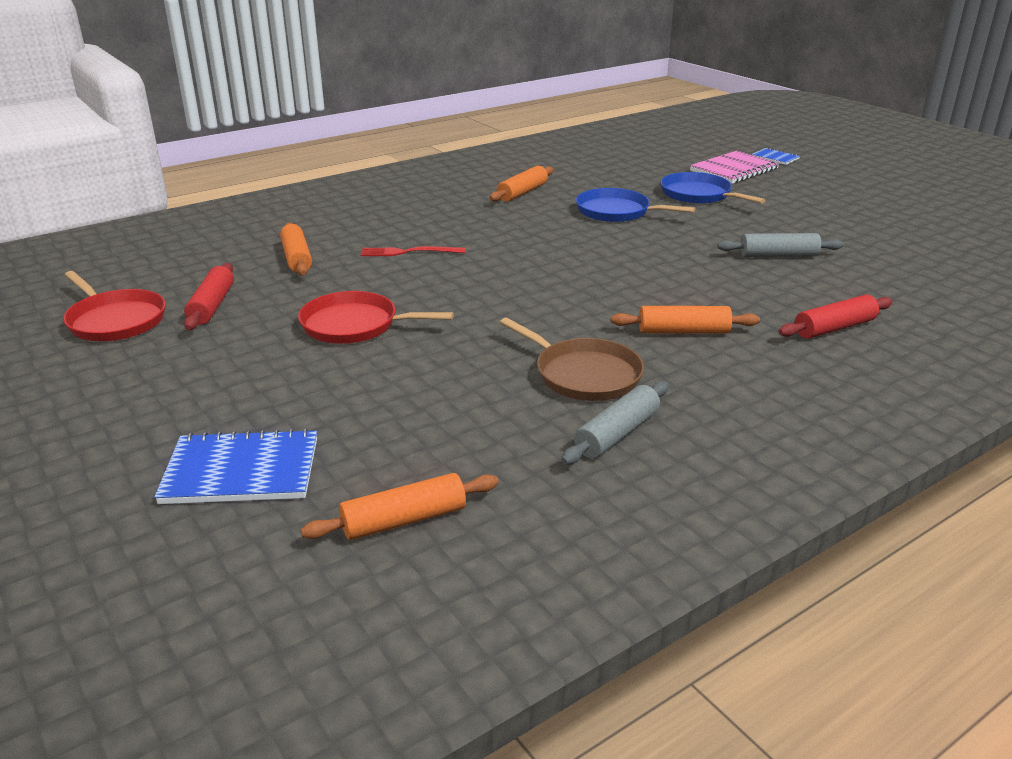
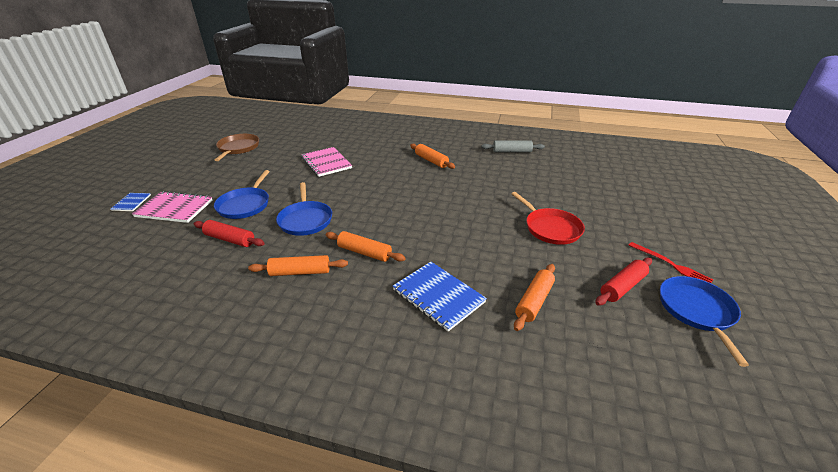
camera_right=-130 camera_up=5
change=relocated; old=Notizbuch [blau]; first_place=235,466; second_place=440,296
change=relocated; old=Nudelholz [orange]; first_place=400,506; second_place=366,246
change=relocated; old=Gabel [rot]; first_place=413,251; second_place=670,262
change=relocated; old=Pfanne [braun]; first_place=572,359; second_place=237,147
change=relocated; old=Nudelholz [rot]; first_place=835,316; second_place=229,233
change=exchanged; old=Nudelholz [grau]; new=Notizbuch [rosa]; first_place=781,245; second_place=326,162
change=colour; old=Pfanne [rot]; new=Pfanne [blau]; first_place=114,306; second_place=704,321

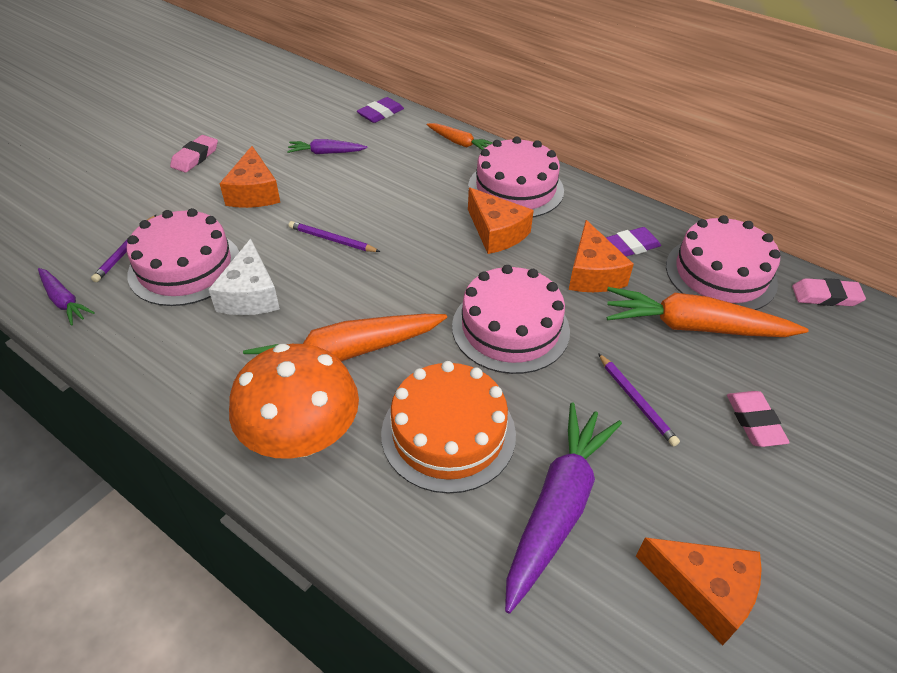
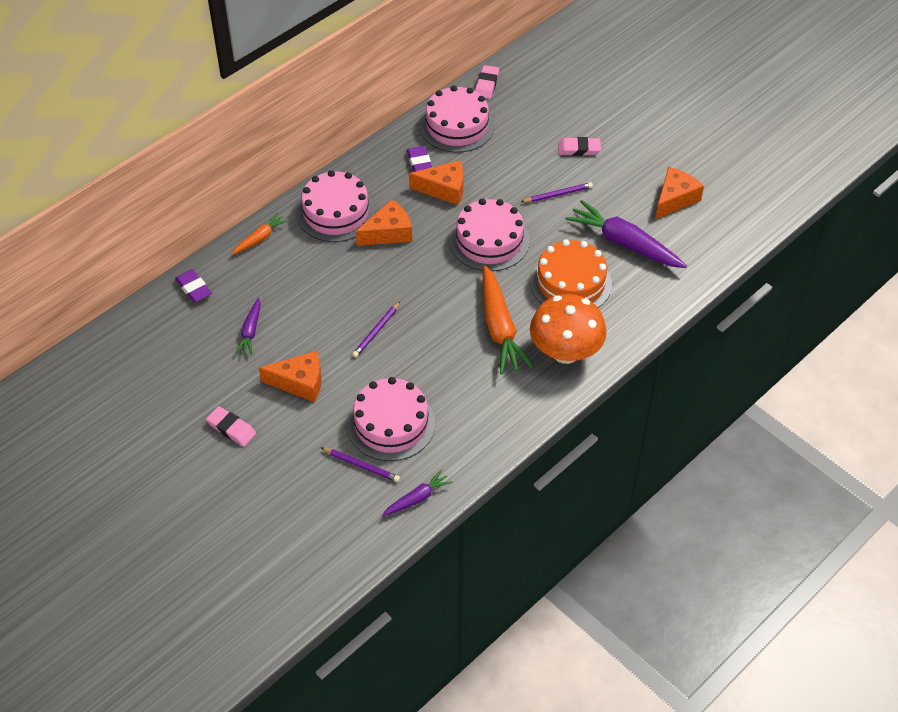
camera_right=-80 camera_up=5
change=missing; old=Käse [weiß]; first_place=244,277
change=missing; old=Karotte [orange]; first_place=708,312

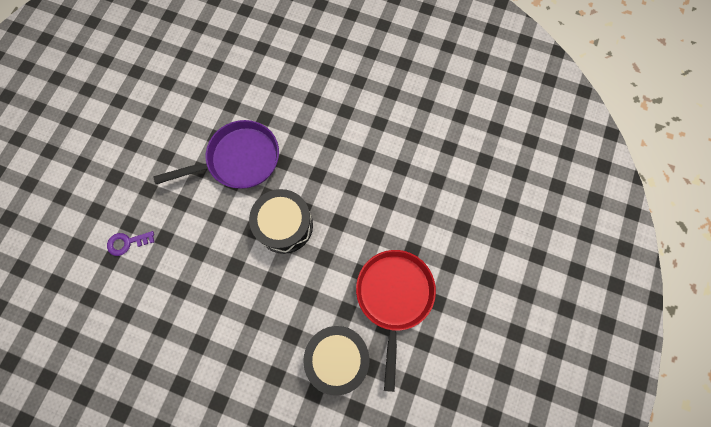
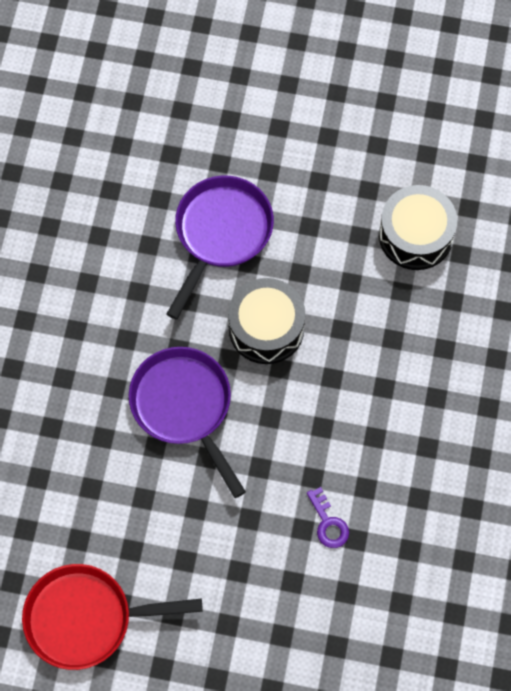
camera_right=-100 camera_up=-5
change=appeared; new=Pfanne [lila]; second_place=220,248
change=relocated; old=Pfanne [rot]; first_place=396,321; second_place=112,617

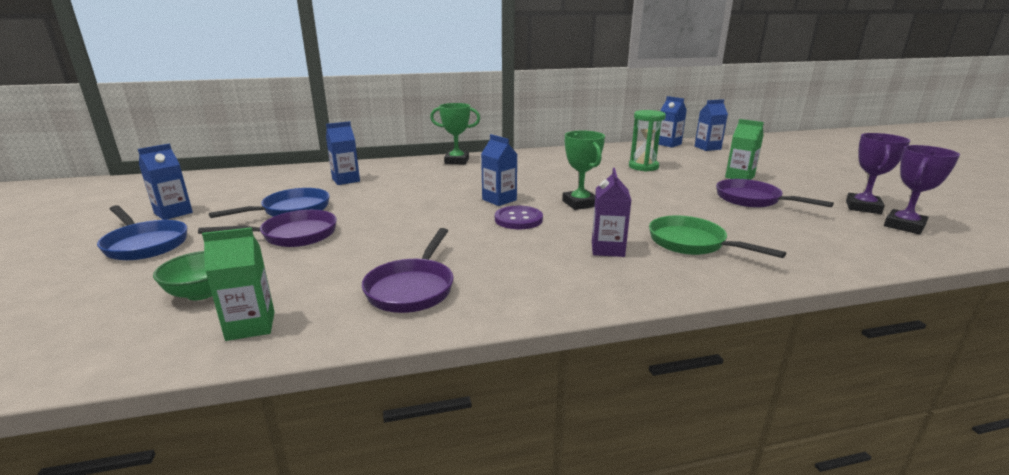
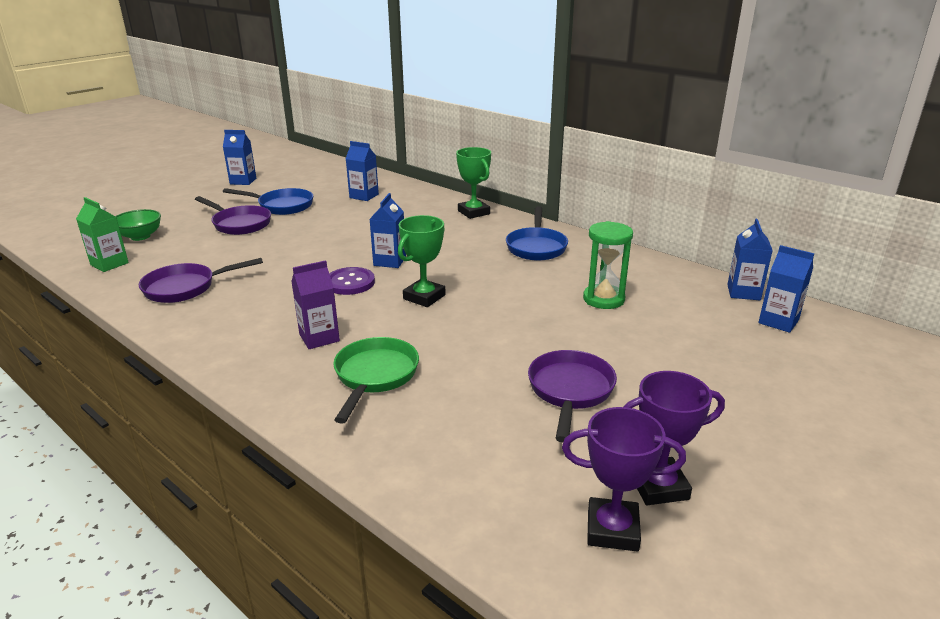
camera_right=55 camera_up=5
change=missing; old=Getränkekarton [grün]; first_place=744,149
change=relocated; old=Pfanne [blau]; first_place=142,232; second_place=537,233

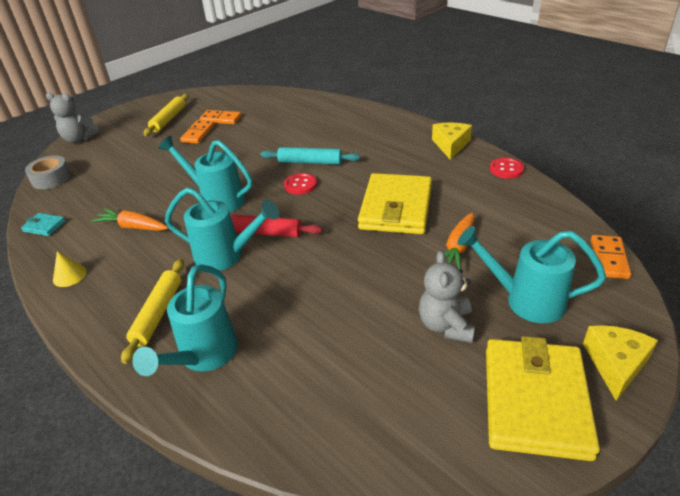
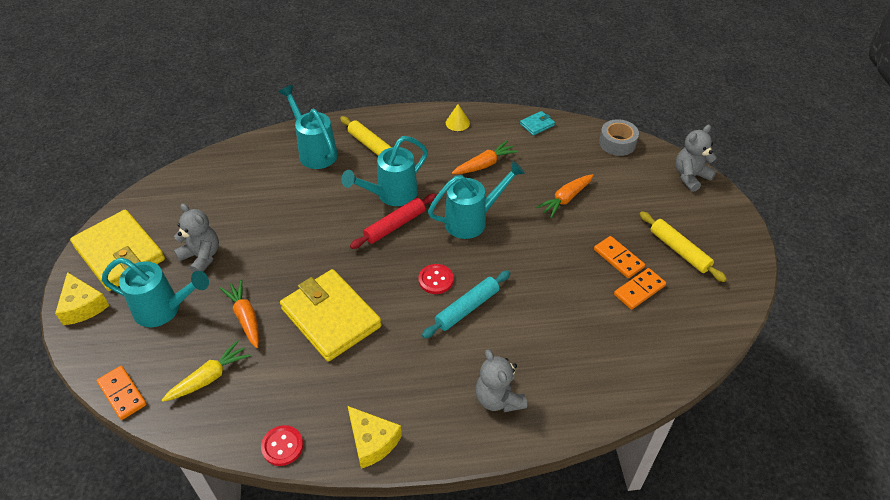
camera_right=125 camera_up=10
change=appeared; new=Karotte [gelb]; second_place=206,371
change=appeared; new=Teddybär [grau]; second_place=501,381
change=appeared; new=Karotte [orange]; second_place=565,196
change=spun; old=Gießkanne [türkis]; first_place=531,274; second_place=155,292; degrees=45

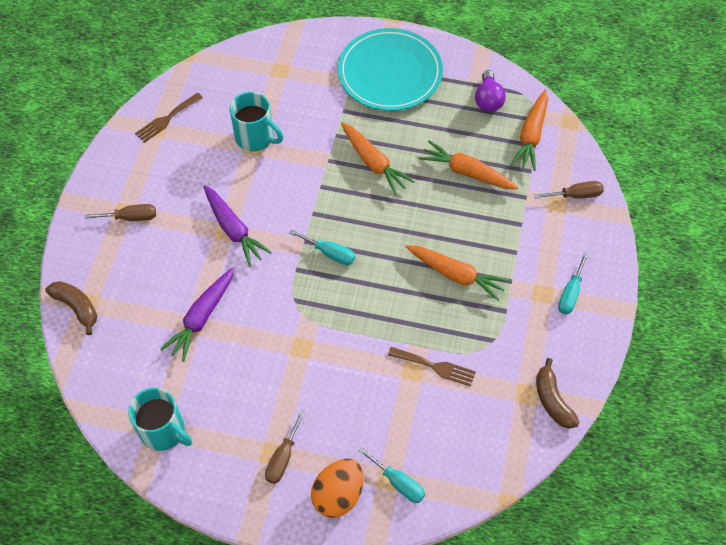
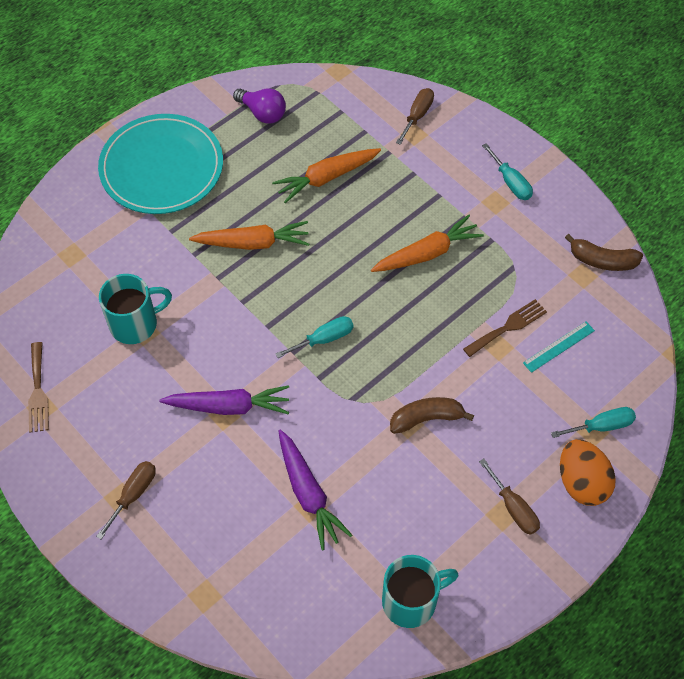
camera_right=-55 camera_up=0
change=missing; old=Karotte [orange]; first_place=529,130
change=appeared; new=Lineal [türkis]; second_place=559,347
change=relocated; old=Banane [braun]; first_place=71,308; second_place=432,415

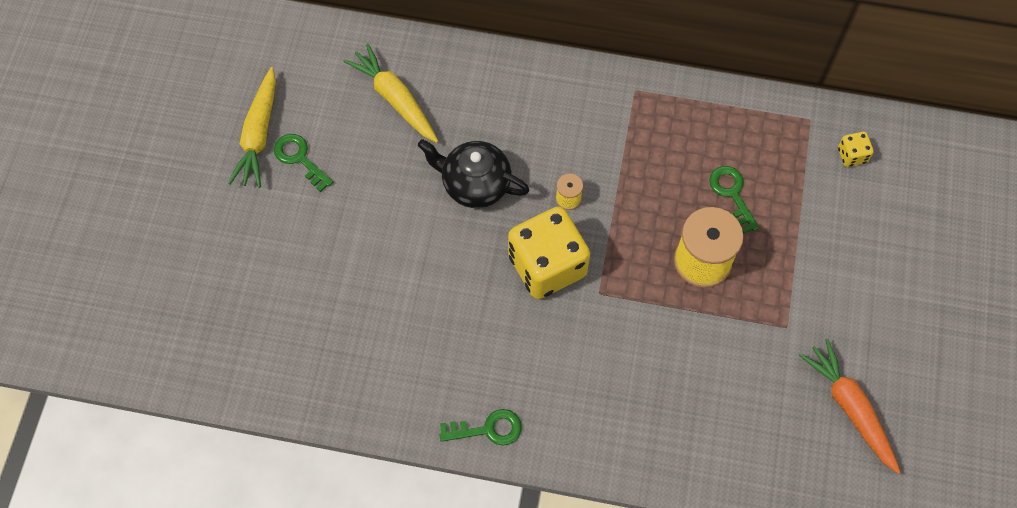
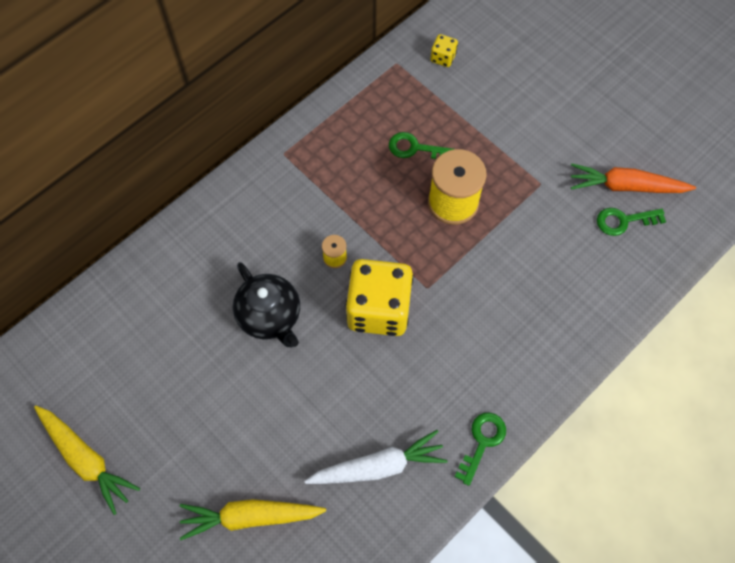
camera_right=-55 camera_up=0
change=appeared; new=Karotte [weiß]; second_place=376,457
change=relocated; old=Schlüssel [grün]; first_place=303,163; second_place=631,222
change=relocated; old=Karotte [gelb]; first_place=390,93; second_place=253,519
change=spun; old=Teekanne [schwarz]; first_place=473,173; second_place=266,304; degrees=-90

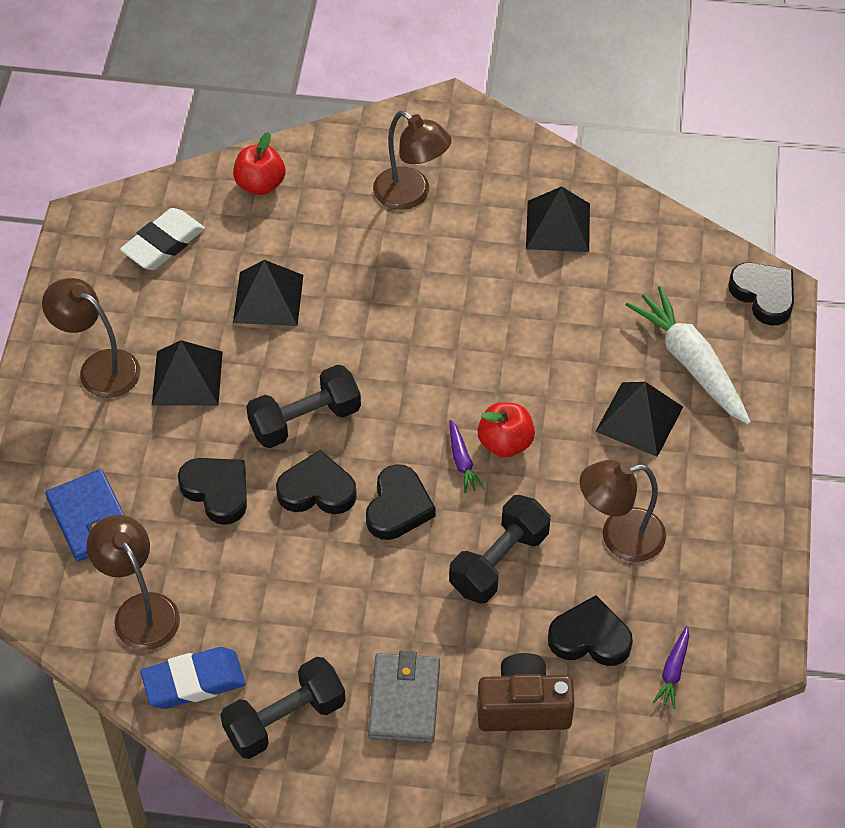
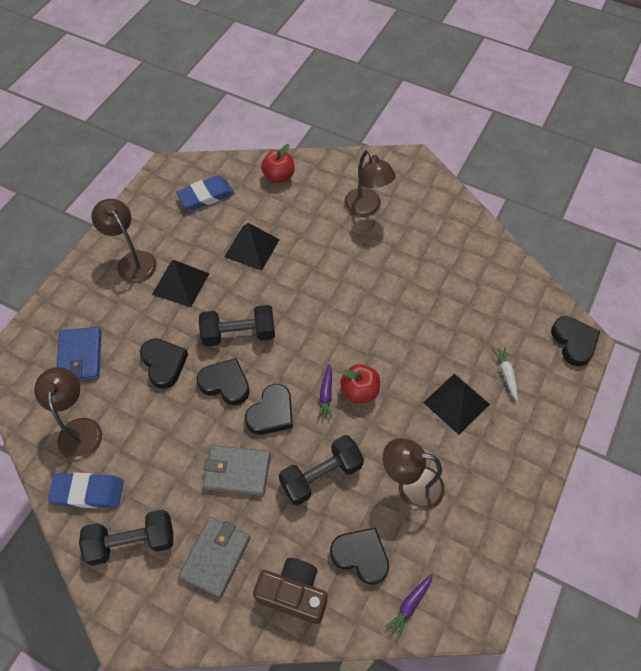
camera_right=20 camera_up=5
change=missing; old=Pyramide [schwarz]; first_place=558,219
change=appeared; new=Geldbörse [grau]; second_place=236,470
change=colour; old=Radiergummi [weiß]; new=Radiergummi [blau]; first_place=162,239; second_place=205,192
change=size; old=Karotte [weiß]; first_place=688,355; second_place=505,374; factor=0.46

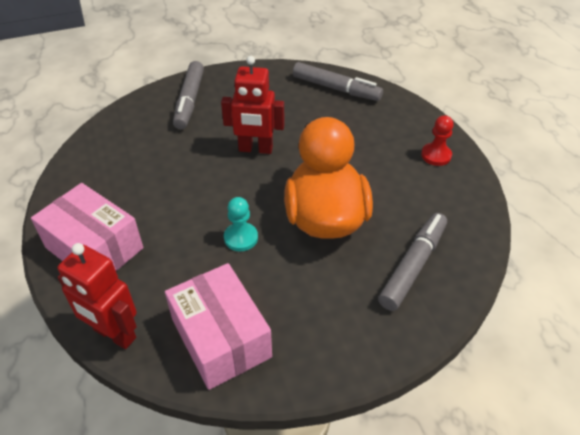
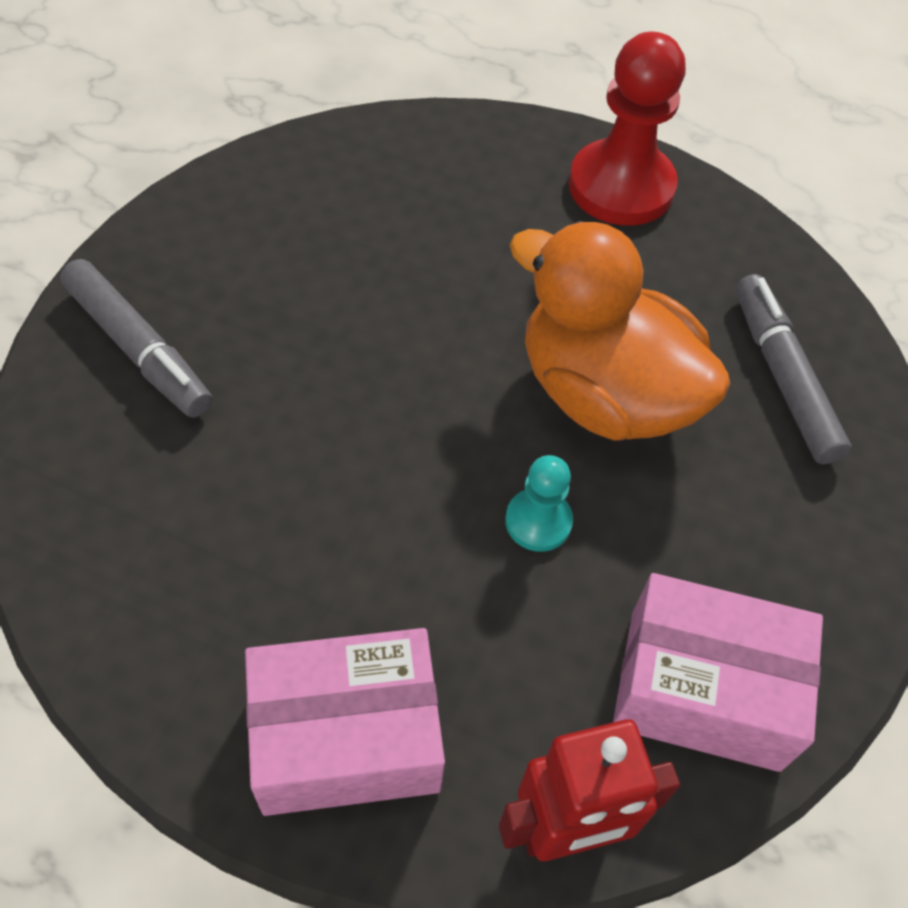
camera_right=-50 camera_up=10
change=missing; old=Roboter [rot]; first_place=252,105
change=missing; old=Filzstift [grau]; first_place=338,81
change=size; old=Bauer [rot]; first_place=437,140; second_place=627,129; factor=1.97

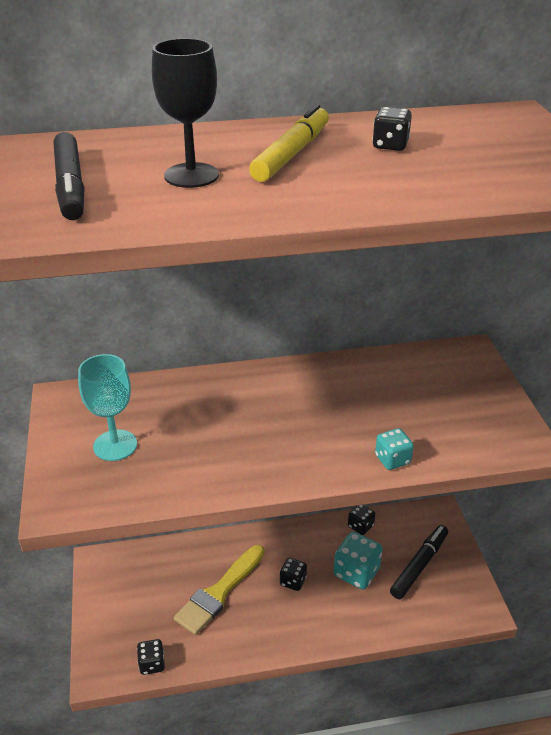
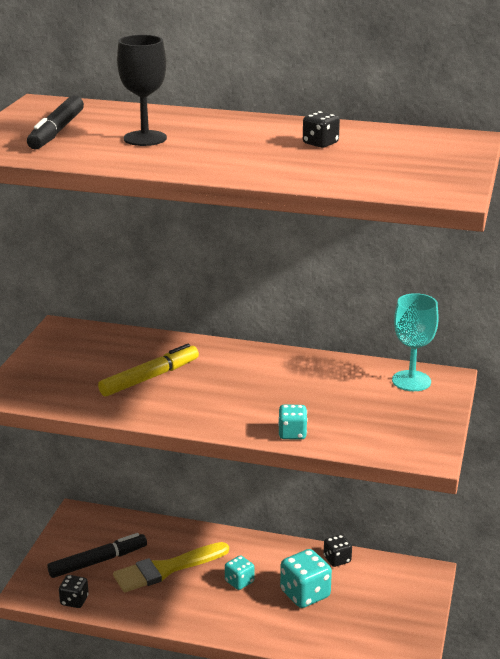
camera_right=25 camera_up=-10
change=relocated; old=Kelch [türkis]; first_place=107,407; second_place=415,342
change=relocated; old=Filzstift [gelb]; first_place=289,143; second_place=148,370
change=relocated; old=Filzstift [schwarz]; first_place=419,562; second_place=97,555
change=colour; old=Spielwürfel [schwarz]; new=Spielwürfel [türkis]; first_place=293,574; second_place=239,572

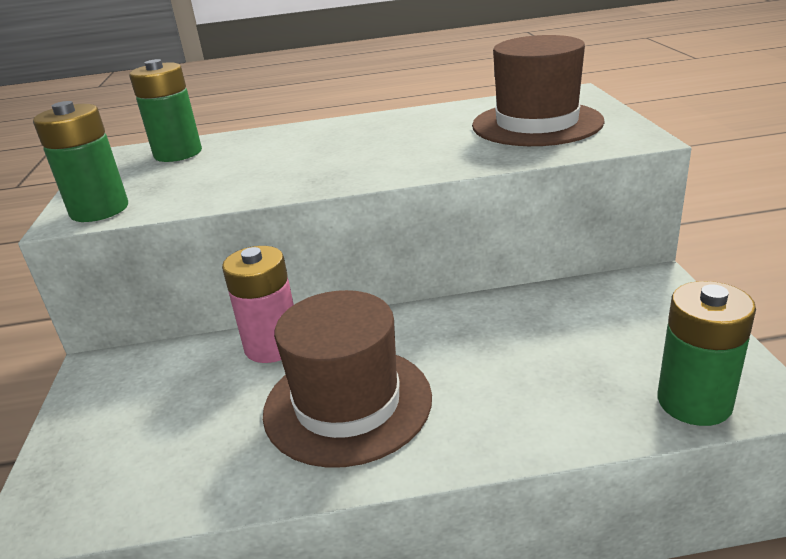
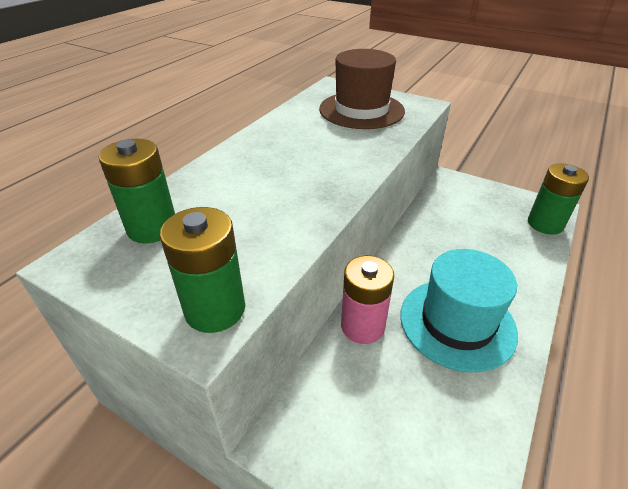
camera_right=-55 camera_up=10
change=colour; old=Hut [braun]; new=Hut [türkis]; first_place=347,378; second_place=459,310

